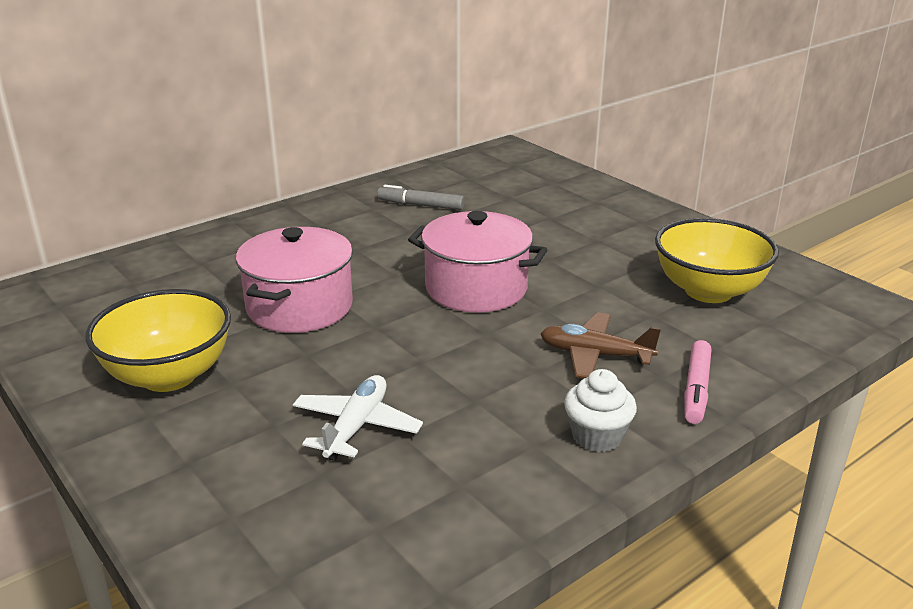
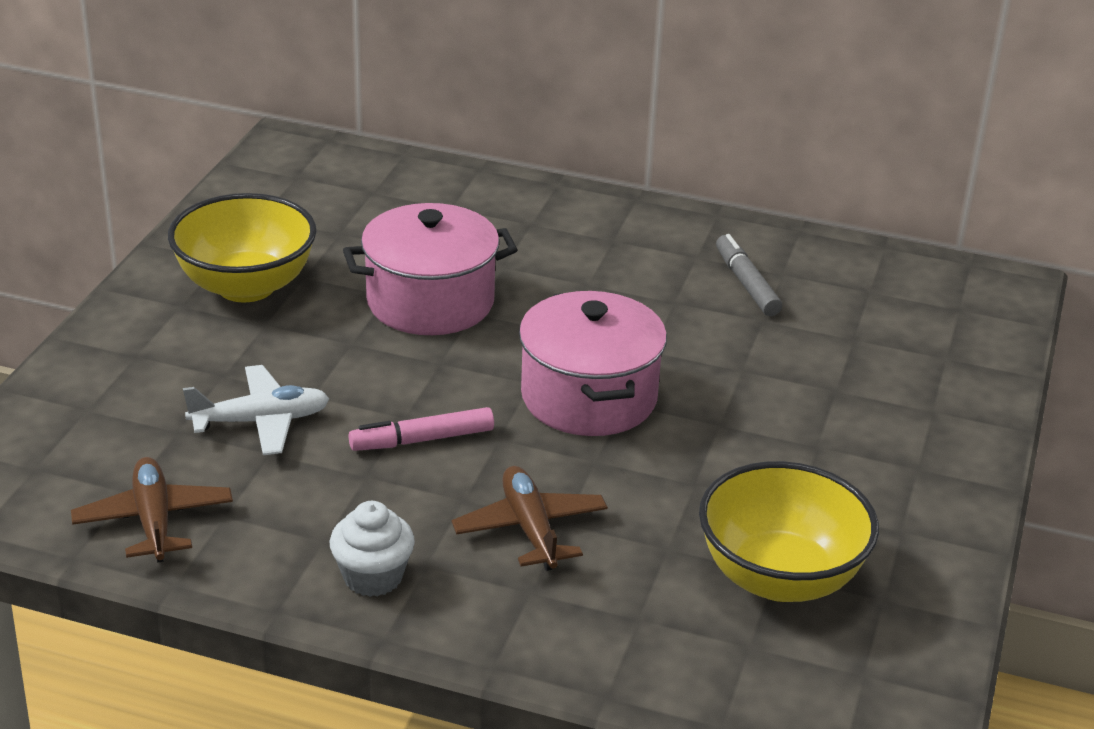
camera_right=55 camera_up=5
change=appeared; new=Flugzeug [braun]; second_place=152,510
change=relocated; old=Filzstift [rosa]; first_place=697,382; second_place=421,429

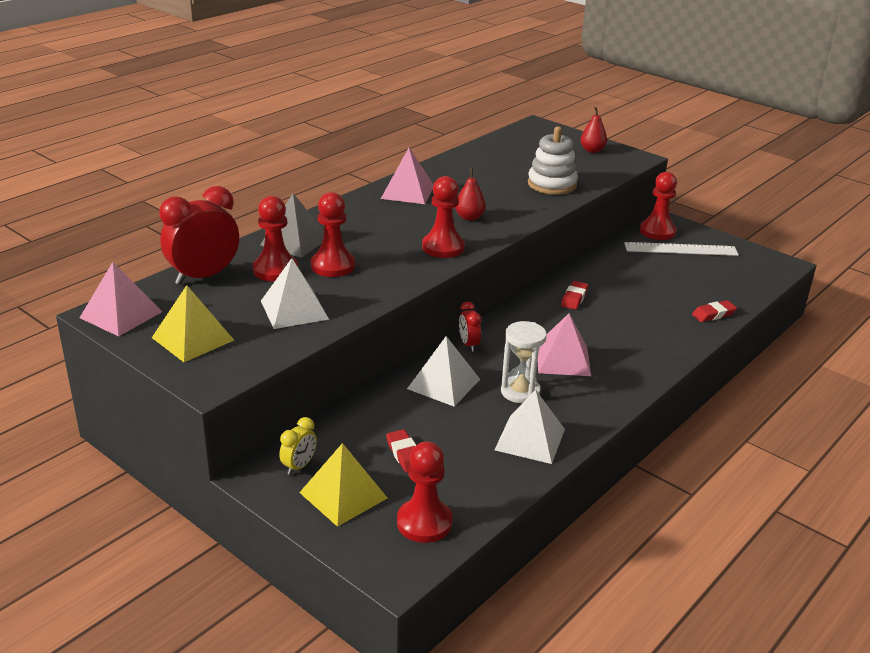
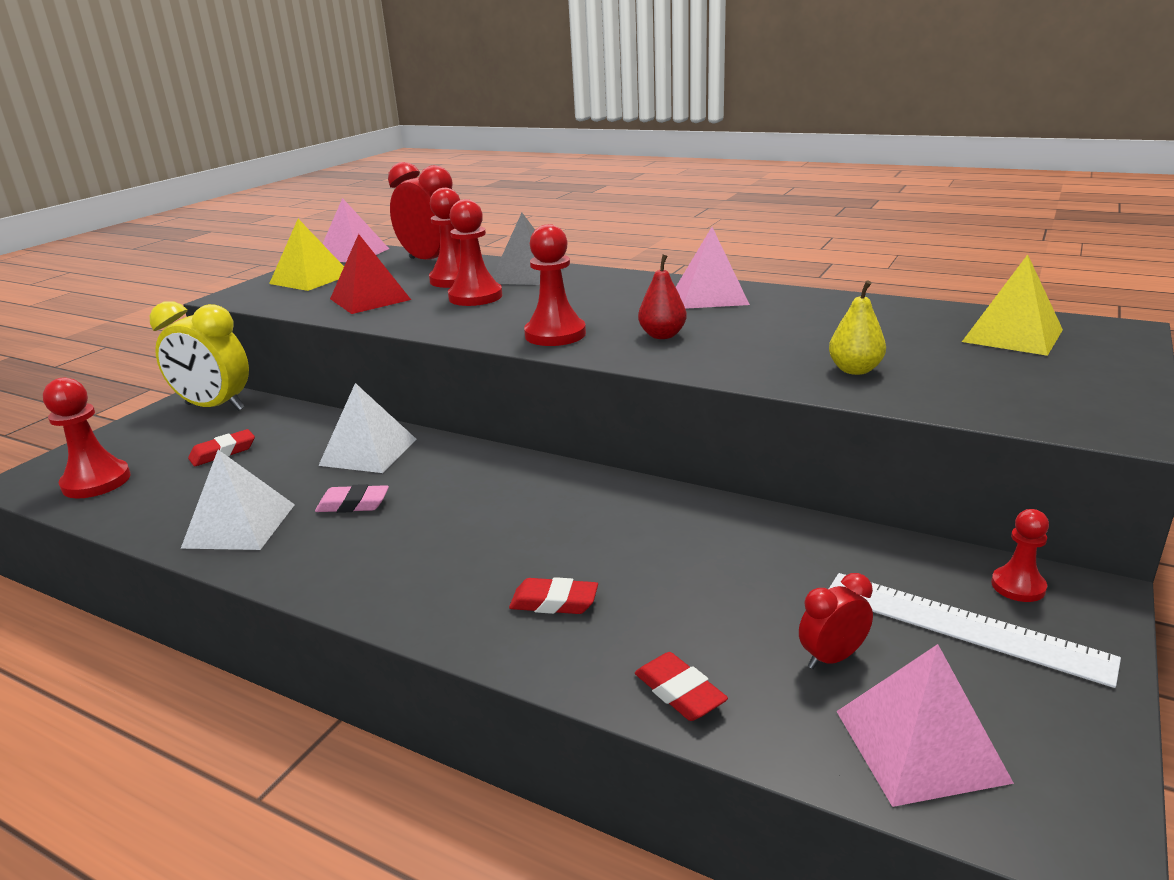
camera_right=80 camera_up=-5
change=missing; old=Birne [rot]; first_place=593,130
change=relocated; old=Pyramide [gelb]; first_place=343,485; second_place=1012,305
change=relocated; old=Wecker [rot]; first_place=470,326; second_place=836,621
change=relocated; old=Pyramide [rosa]; first_place=564,344; second_place=925,725
change=relocated; old=Radiergummi [rot]; first_place=574,295; second_place=553,595
change=exchanged; old=Sanduhr [weiß]; new=Radiergummi [rosa]; first_place=524,362; second_place=352,498
change=exchanged; old=Stapelspielzeug [weiß]; new=Birne [gelb]; first_place=553,161; second_place=857,327
change=colour; old=Pyramide [weiß]; new=Pyramide [rot]; first_place=295,293; second_place=370,274
change=spun; old=Lineal [weiß]; first_place=681,249; second_place=975,630; degrees=-45
change=size; old=Wecker [gelb]; first_place=298,446; second_place=199,356; factor=2.03
change=size; old=Bauer [rot]; first_place=658,206; second_place=1020,555; factor=0.59

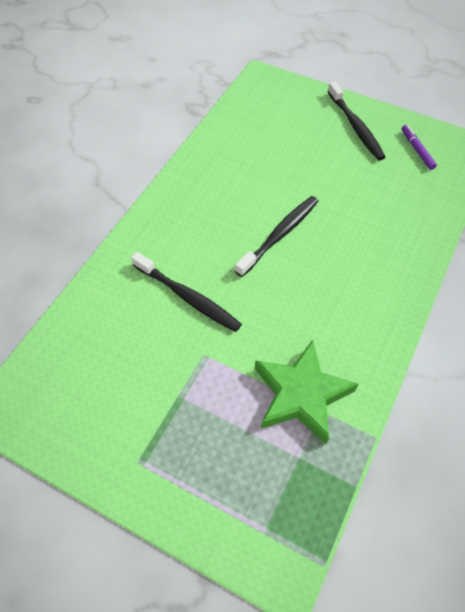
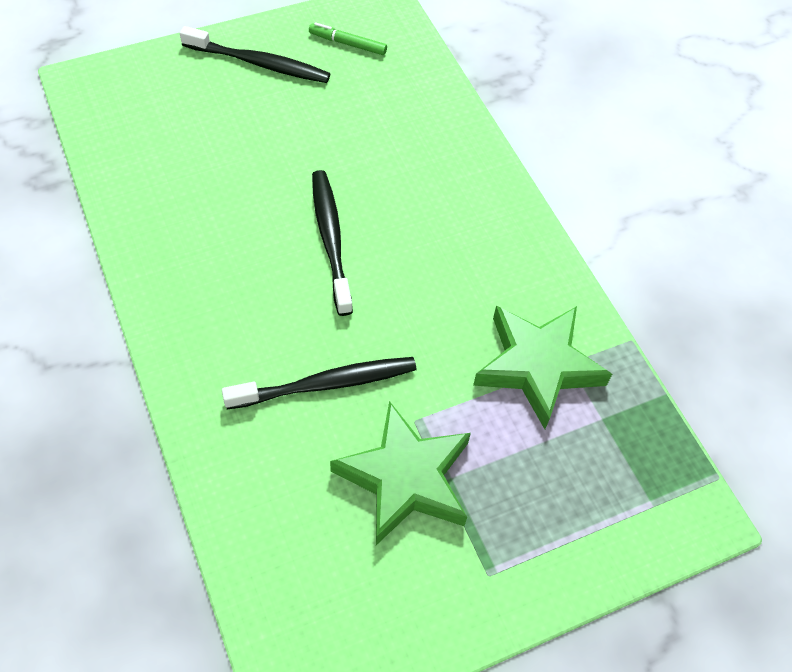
camera_right=-55 camera_up=0
change=appeared; new=Stern [grün]; second_place=400,473
change=colour; old=Filzstift [lila]; new=Filzstift [grün]; first_place=419,147; second_place=348,38

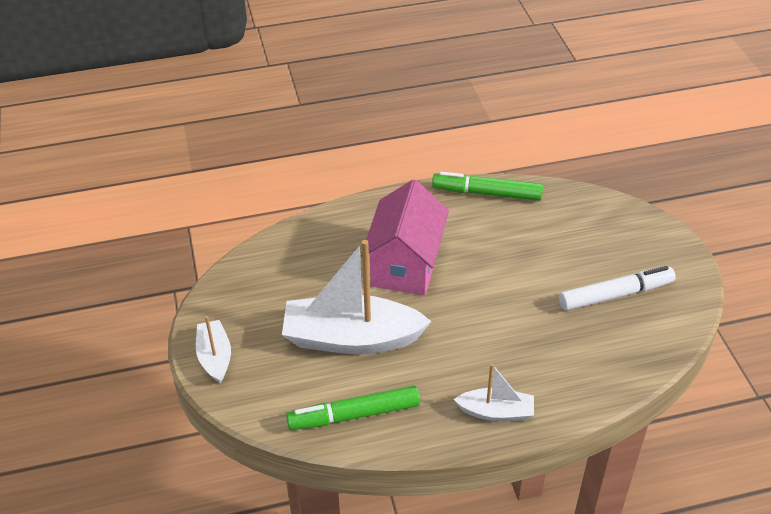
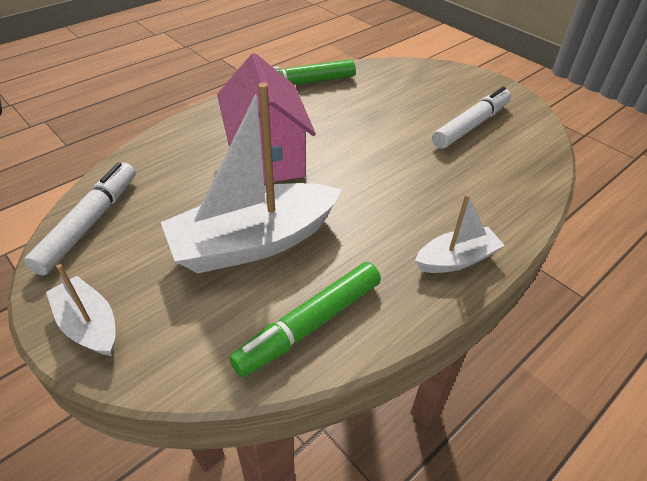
camera_right=-30 camera_up=0
change=appeared; new=Filzstift [weiß]; second_place=80,219

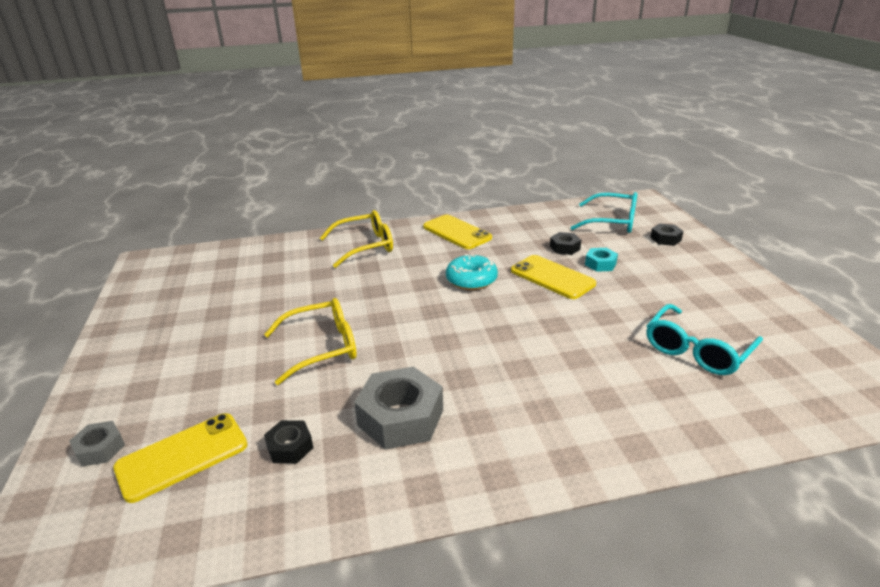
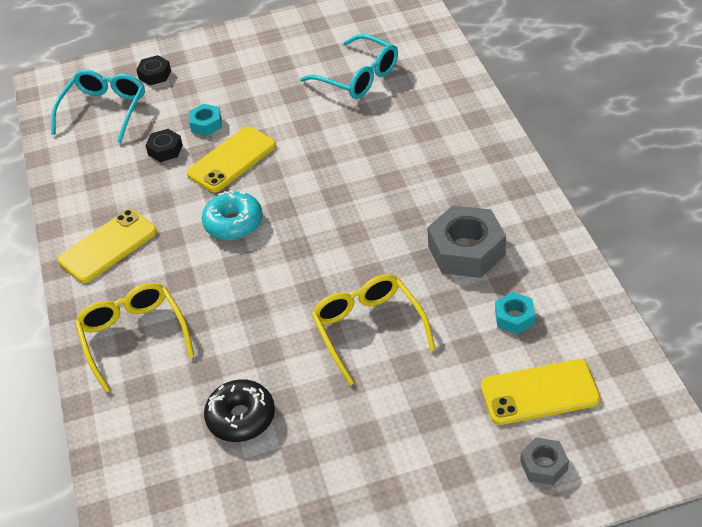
camera_right=-90 camera_up=15
change=appeared; new=Donut [schwarz]; second_place=239,410
change=colour; old=Sechskantmutter [schwarz]; new=Sechskantmutter [türkis]; first_place=288,442; second_place=515,313
change=spun; old=Handy [gelb]; first_place=180,458; second_place=541,392; degrees=-60

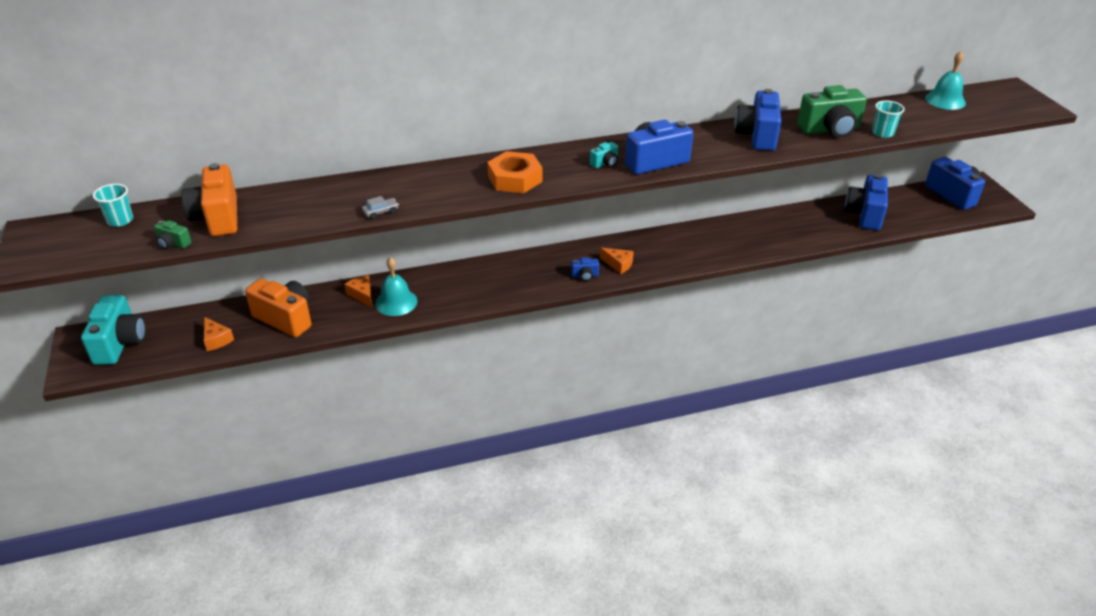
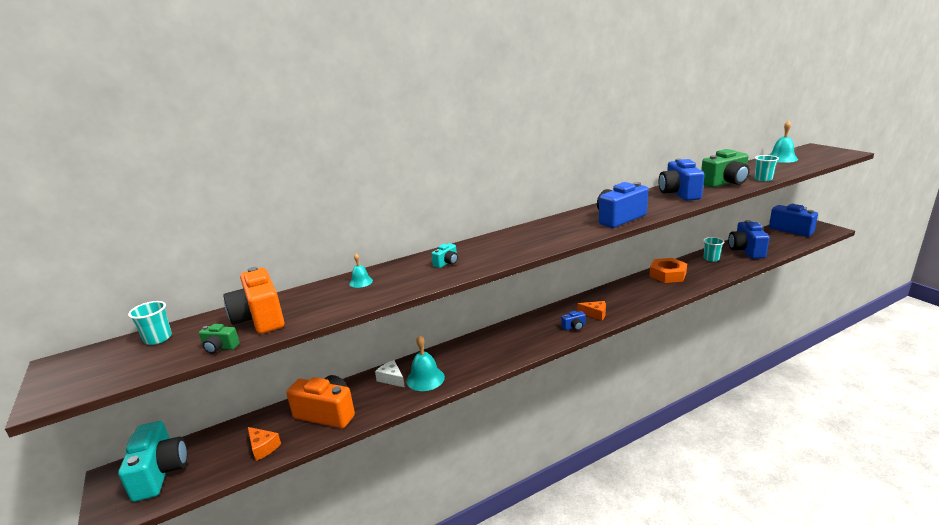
camera_right=-10 camera_up=-15
change=missing; old=Auto [grau]; first_place=380,207
change=appeared; new=Glocke [türkis]; second_place=361,271
change=appeared; new=Becher [türkis]; second_place=713,249
change=relocated; old=Sechskantmutter [orange]; first_place=514,172; second_place=668,270
change=relocated; old=Kamera [türkis]; first_place=604,155; second_place=444,255
change=colour; old=Käse [orange]; new=Käse [weiß]; first_place=358,291; second_place=390,373

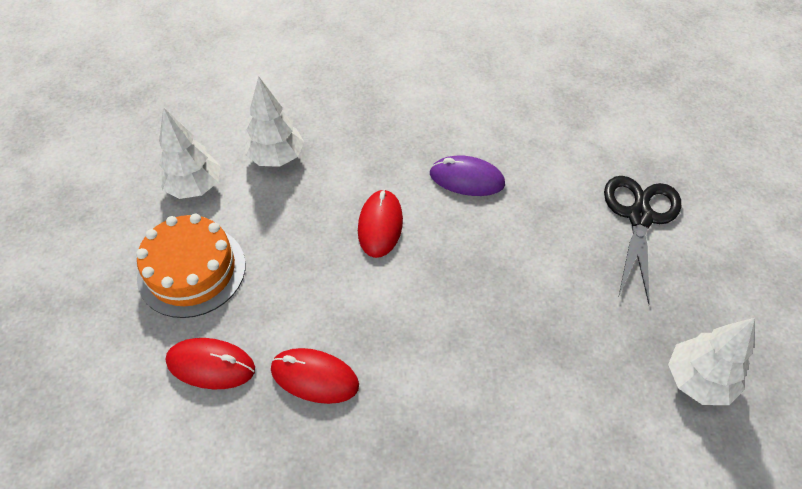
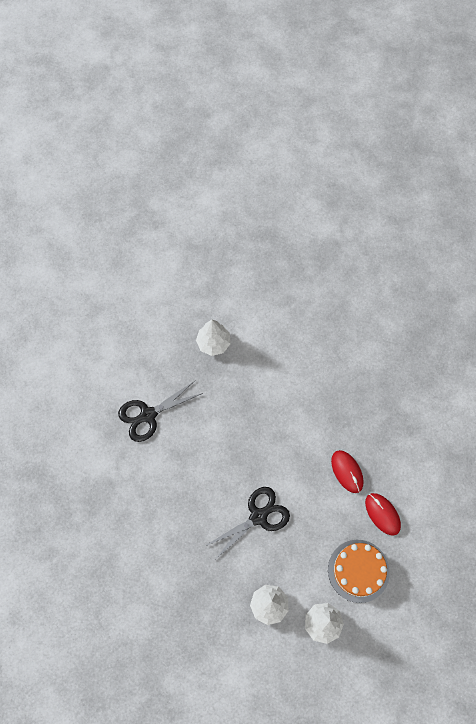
camera_right=-135 camera_up=15
change=missing; old=Computermaus [lila]; first_place=467,175
change=exchanged; old=Computermaus [rot]; new=Schere [schwarz]; first_place=380,223; second_place=247,523

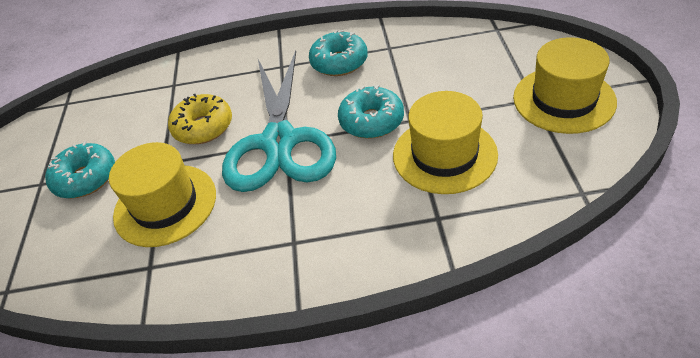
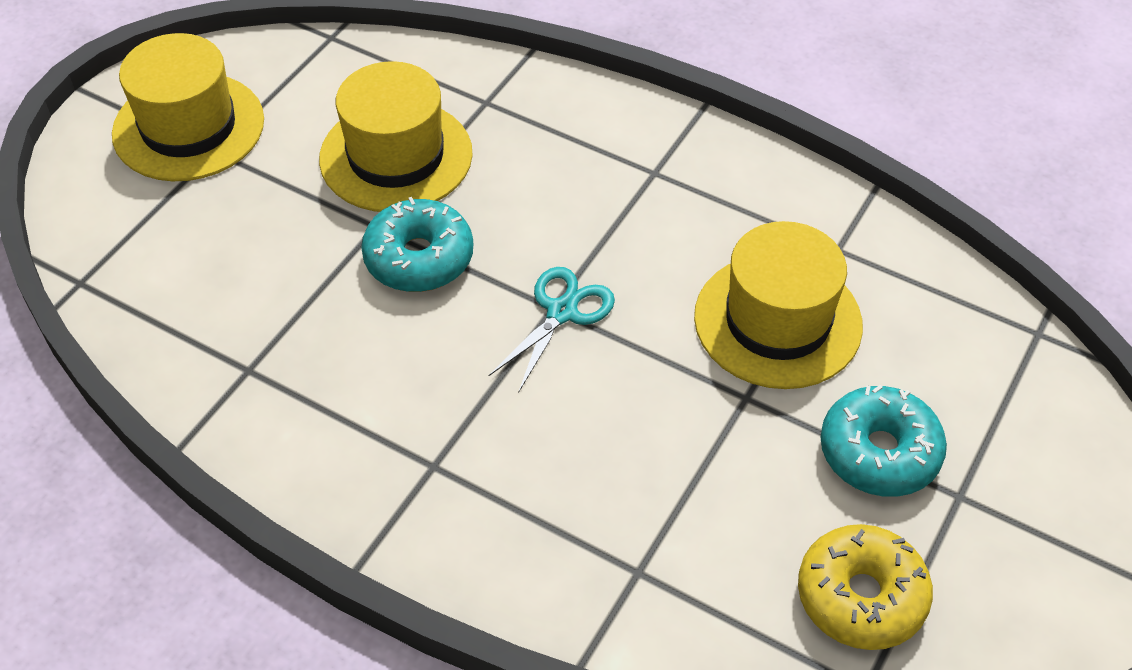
camera_right=-150 camera_up=5
change=missing; old=Donut [türkis]; first_place=338,53
change=relocated; old=Donut [gelb]; first_place=200,119; second_place=865,587
change=size; old=Schere [türkis]; first_place=279,121; second_place=552,330; factor=0.44

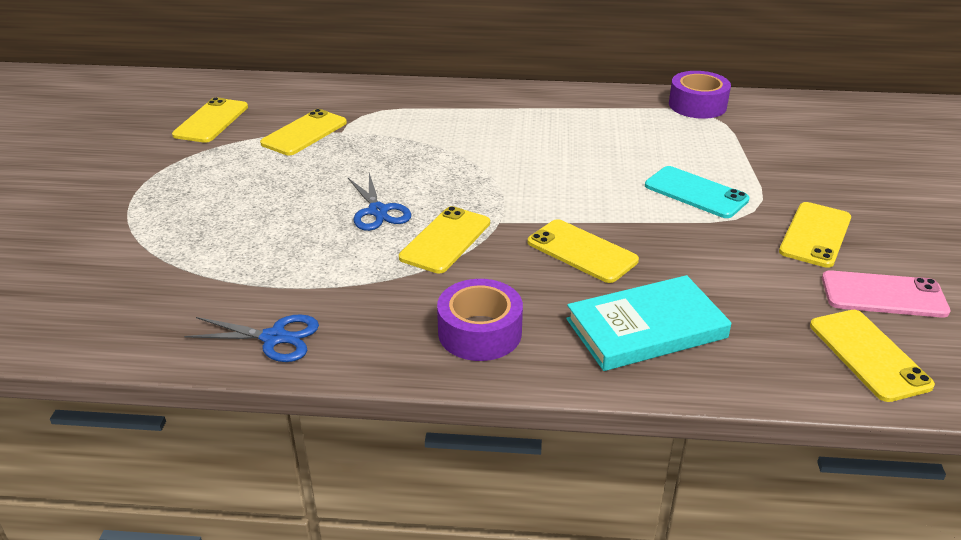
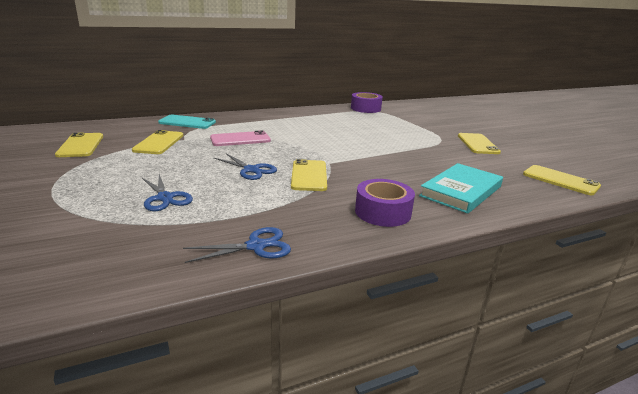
camera_right=-30 camera_up=-10
change=missing; old=Handy [gelb]; first_place=583,251
change=appeared; new=Schere [blau]; second_place=167,192
change=relocated; old=Handy [türkis]; first_place=697,192; second_place=187,122
change=relocated; old=Handy [rosa]; first_place=886,294; second_place=240,138

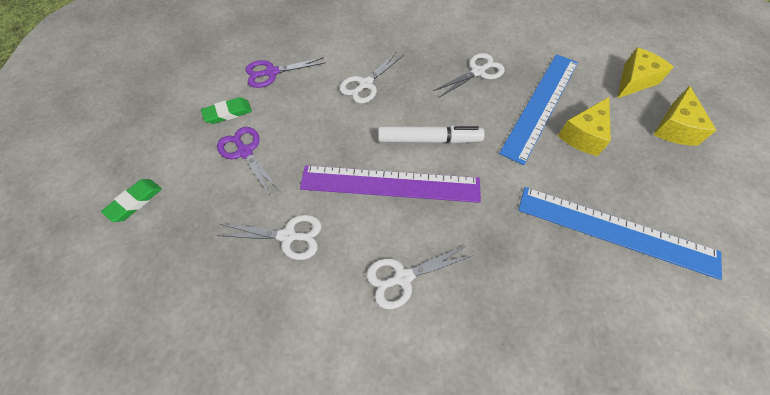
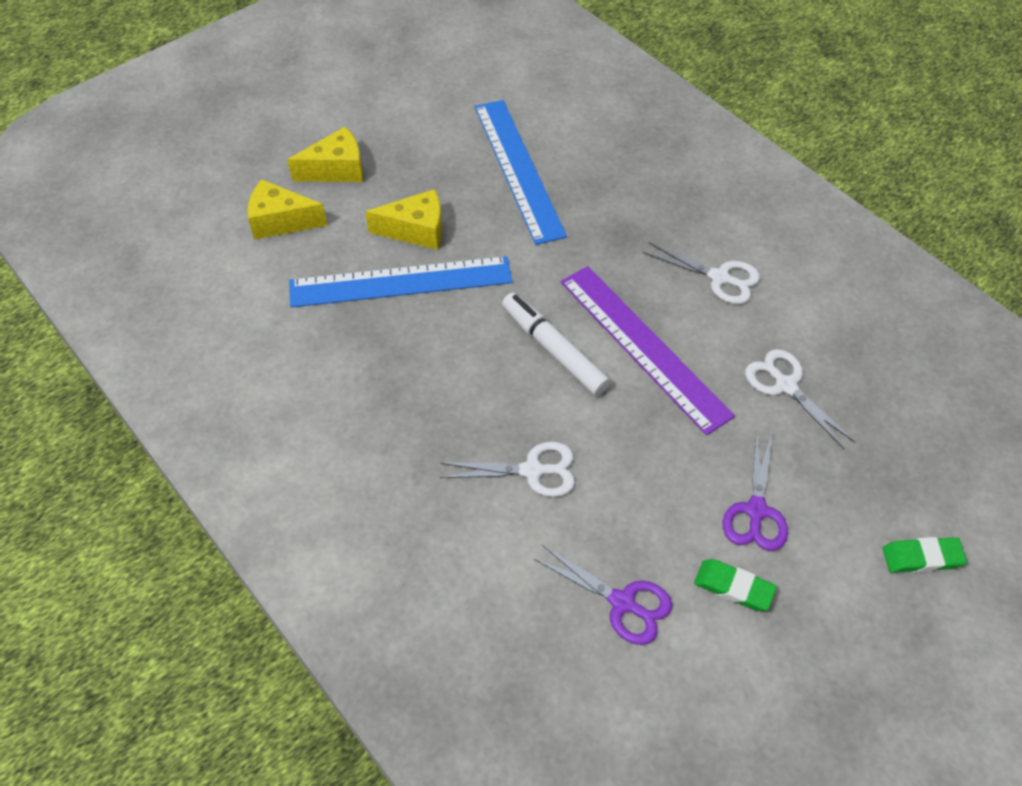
camera_right=-130 camera_up=-5
change=missing; old=Schere [weiß]; first_place=469,75

